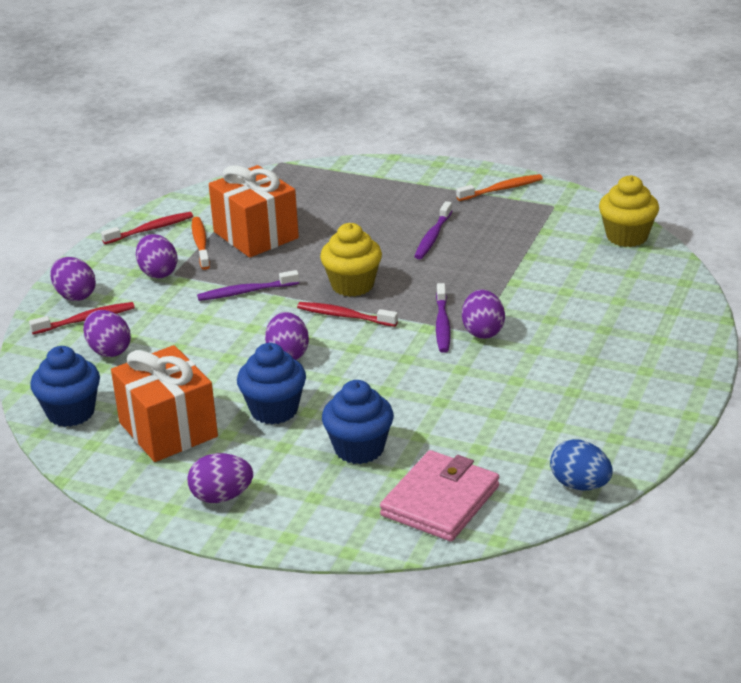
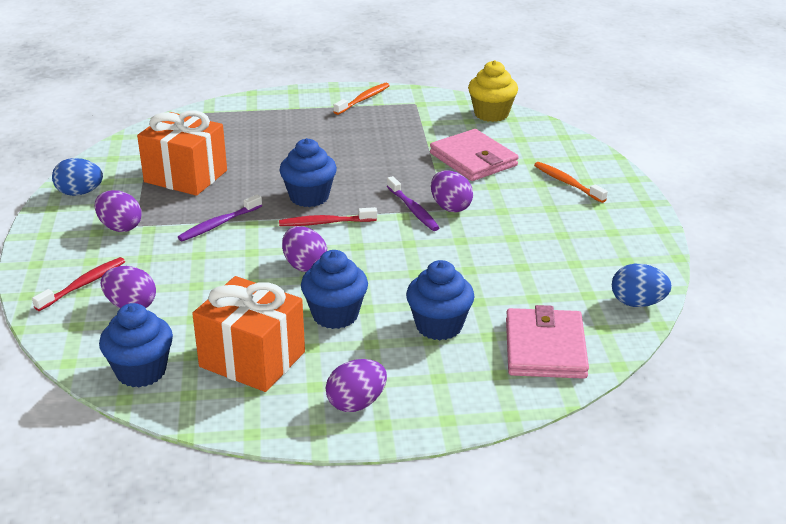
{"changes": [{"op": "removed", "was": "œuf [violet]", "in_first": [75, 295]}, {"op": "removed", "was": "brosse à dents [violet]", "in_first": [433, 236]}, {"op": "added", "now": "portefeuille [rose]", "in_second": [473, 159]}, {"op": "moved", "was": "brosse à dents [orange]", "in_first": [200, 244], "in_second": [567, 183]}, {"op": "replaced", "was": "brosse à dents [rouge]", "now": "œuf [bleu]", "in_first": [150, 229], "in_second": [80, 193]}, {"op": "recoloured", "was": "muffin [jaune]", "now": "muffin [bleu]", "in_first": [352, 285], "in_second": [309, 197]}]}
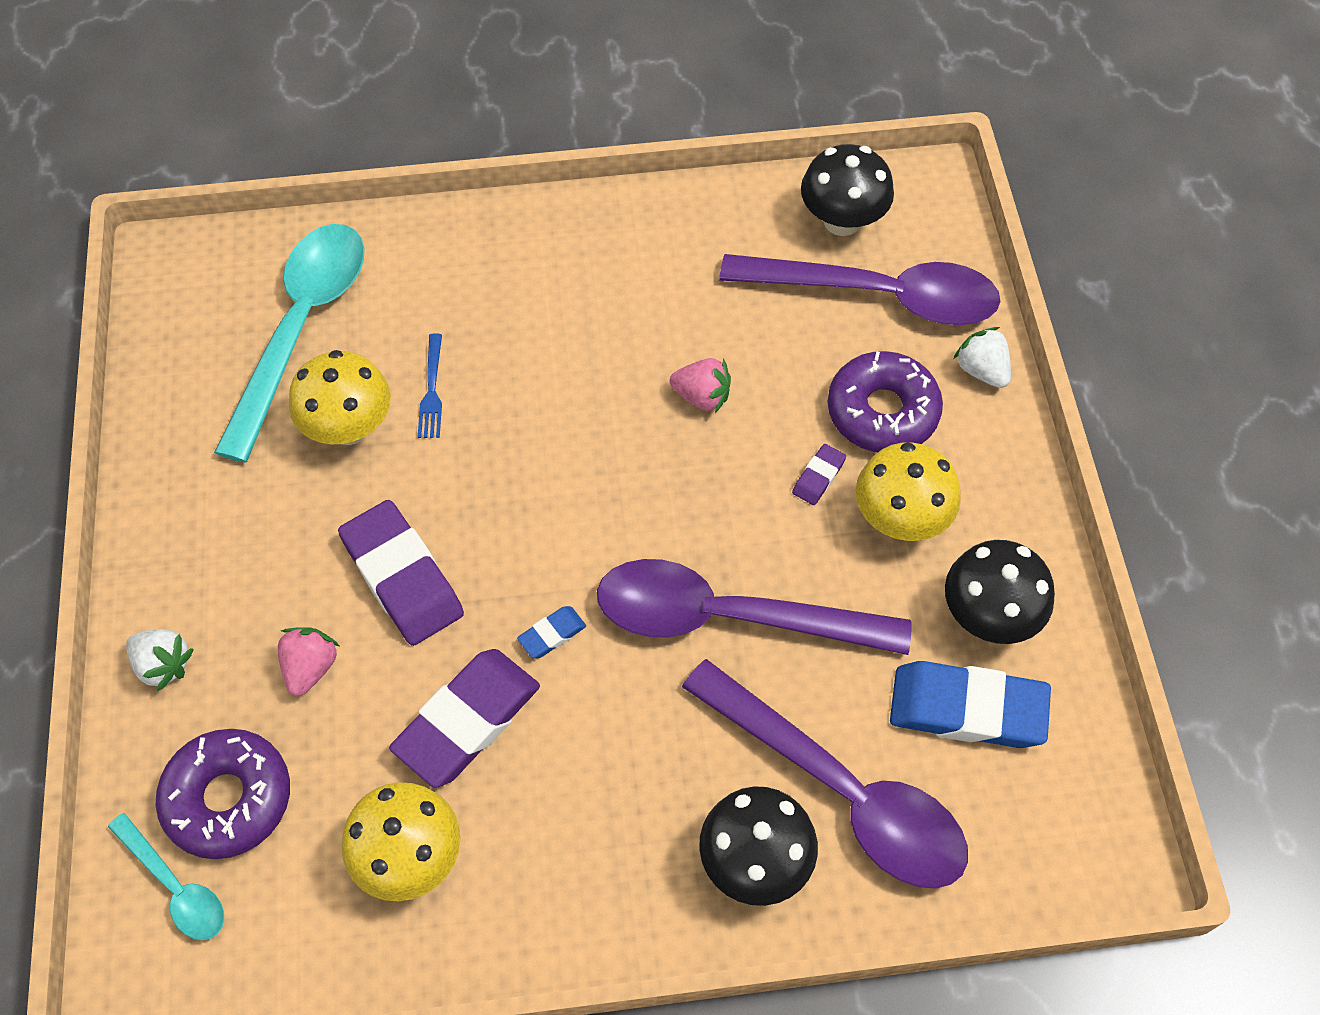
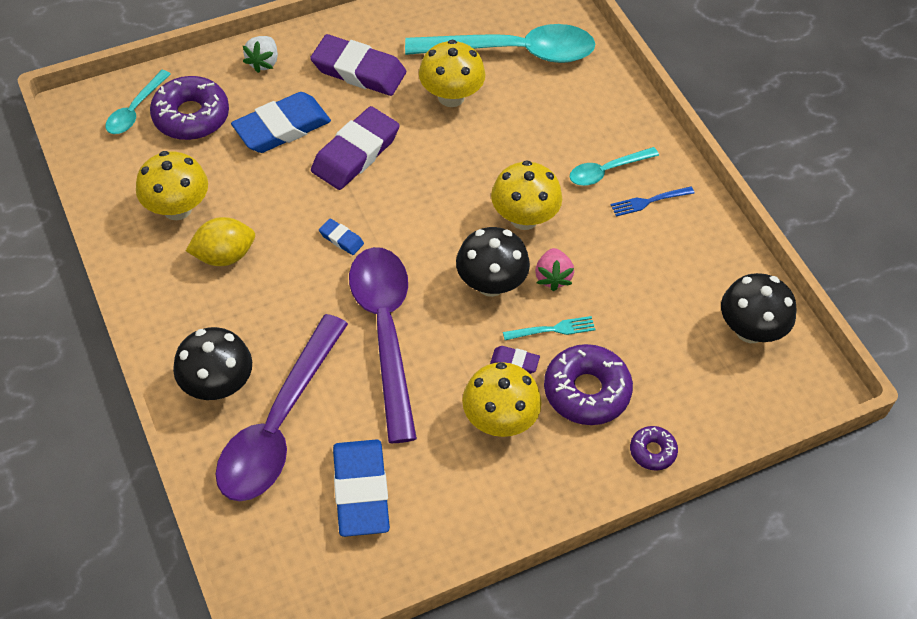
{"changes": [{"op": "removed", "was": "cuillère [violet]", "in_first": [878, 296]}, {"op": "added", "now": "citron [jaune]", "in_second": [224, 256]}, {"op": "added", "now": "champignon [jaune]", "in_second": [524, 218]}, {"op": "added", "now": "fourchette [turquoise]", "in_second": [552, 329]}, {"op": "added", "now": "cuillère [turquoise]", "in_second": [606, 171]}, {"op": "moved", "was": "gomme [violet]", "in_first": [467, 721], "in_second": [358, 70]}, {"op": "moved", "was": "fourchette [bleu]", "in_first": [432, 390], "in_second": [649, 201]}, {"op": "moved", "was": "champignon [noir]", "in_first": [988, 615], "in_second": [491, 284]}, {"op": "replaced", "was": "fraise [rose]", "now": "gomme [bleu]", "in_first": [310, 667], "in_second": [282, 128]}, {"op": "replaced", "was": "fraise [blanc]", "now": "beignet [violet]", "in_first": [981, 370], "in_second": [652, 451]}]}
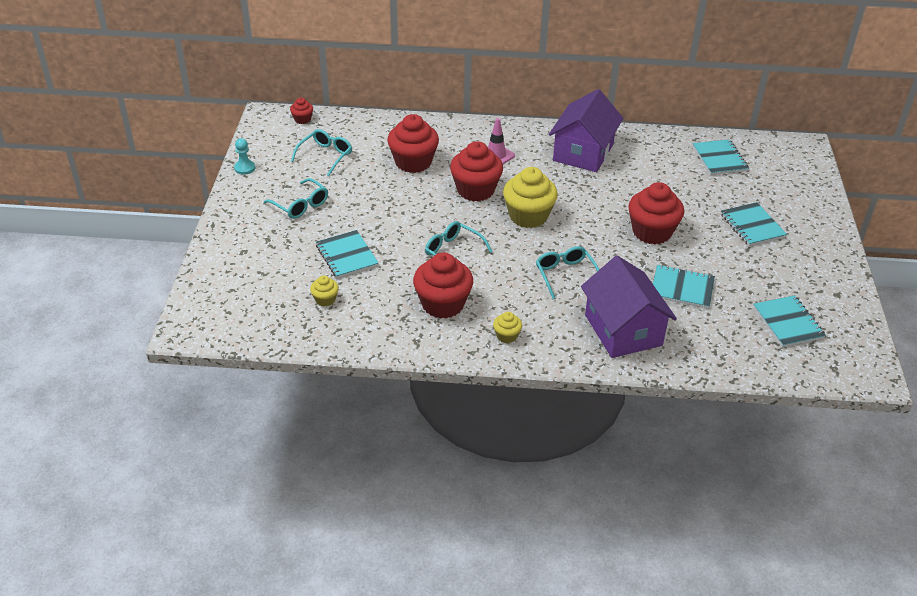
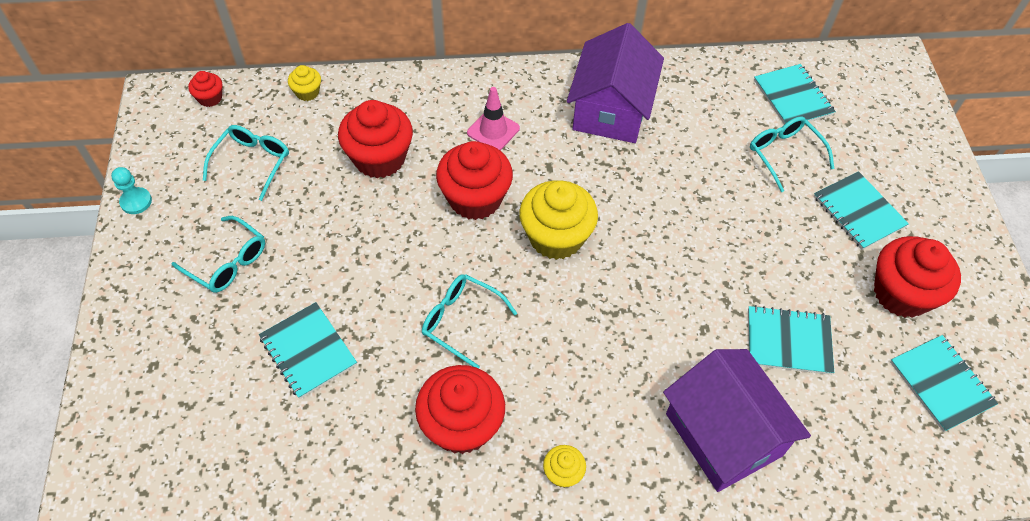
{"changes": [{"op": "moved", "was": "muffin [jaune]", "in_first": [325, 299], "in_second": [307, 92]}, {"op": "moved", "was": "lunettes [turquoise]", "in_first": [565, 275], "in_second": [784, 155]}, {"op": "moved", "was": "muffin [rouge]", "in_first": [652, 232], "in_second": [901, 293]}]}
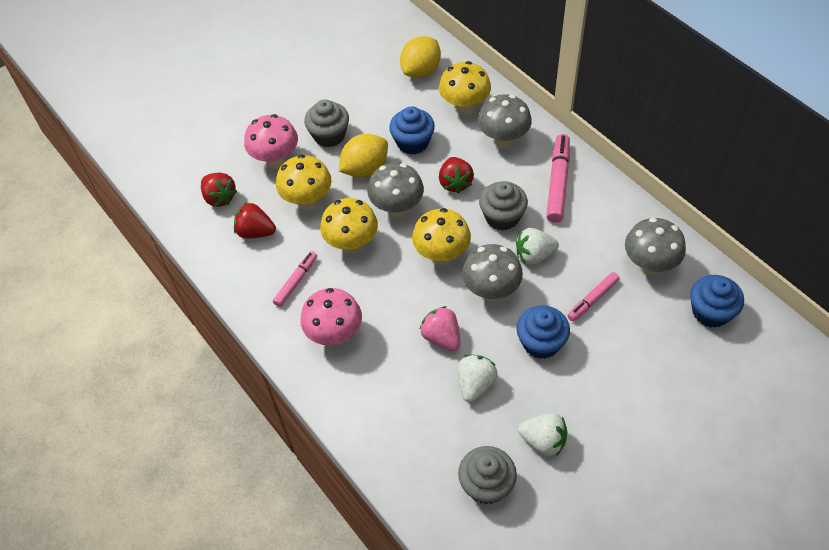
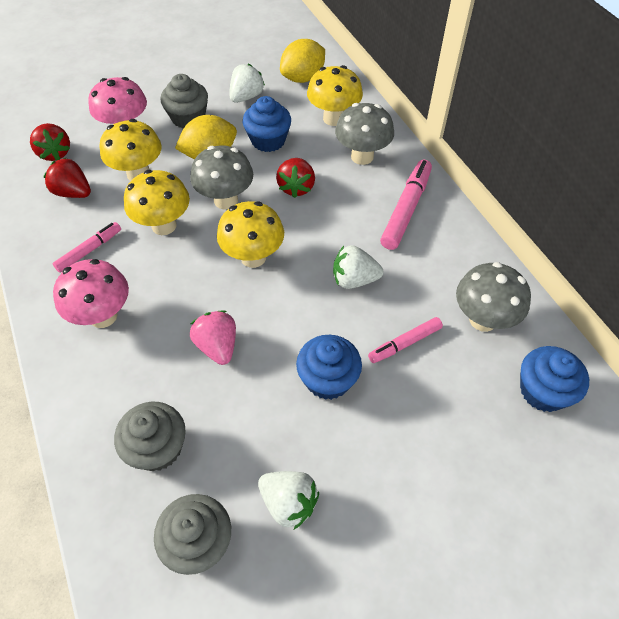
{"changes": [{"op": "removed", "was": "champignon [gris]", "in_first": [491, 291]}, {"op": "moved", "was": "fraise [blanc]", "in_first": [475, 384], "in_second": [246, 97]}, {"op": "moved", "was": "muffin [gris]", "in_first": [502, 217], "in_second": [157, 448]}]}
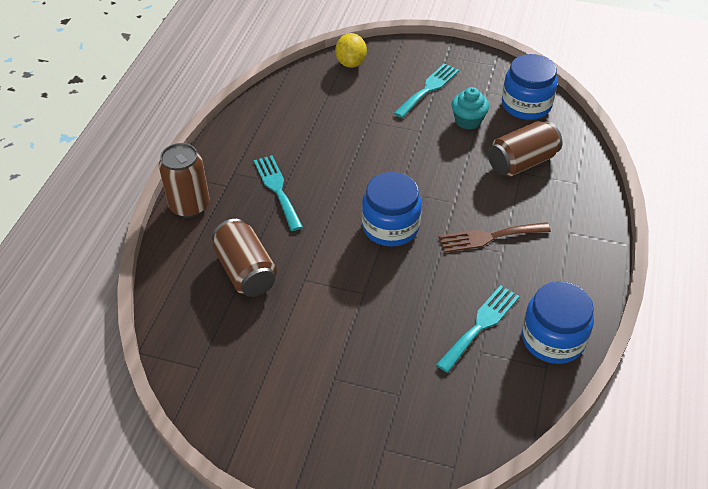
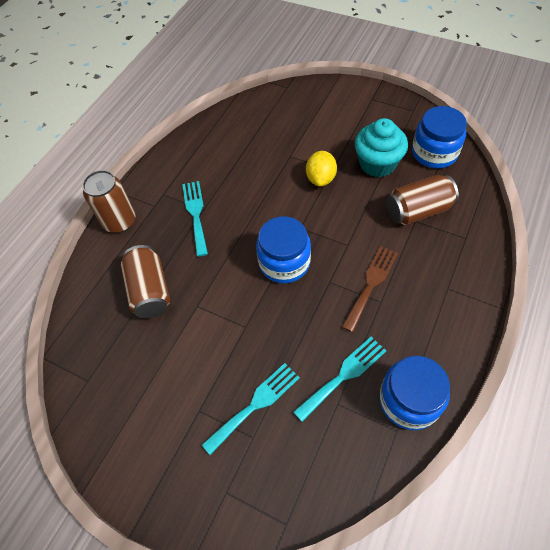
{"changes": [{"op": "moved", "was": "citron [jaune]", "in_first": [351, 63], "in_second": [320, 178]}, {"op": "moved", "was": "fourchette [turquoise]", "in_first": [428, 89], "in_second": [255, 404]}, {"op": "turned", "was": "fourchette [marron]", "in_first": [489, 237], "in_second": [371, 284], "clockwise": 120}, {"op": "resized", "was": "muffin [turquoise]", "in_first": [468, 121], "in_second": [377, 164], "ratio": 1.51}]}
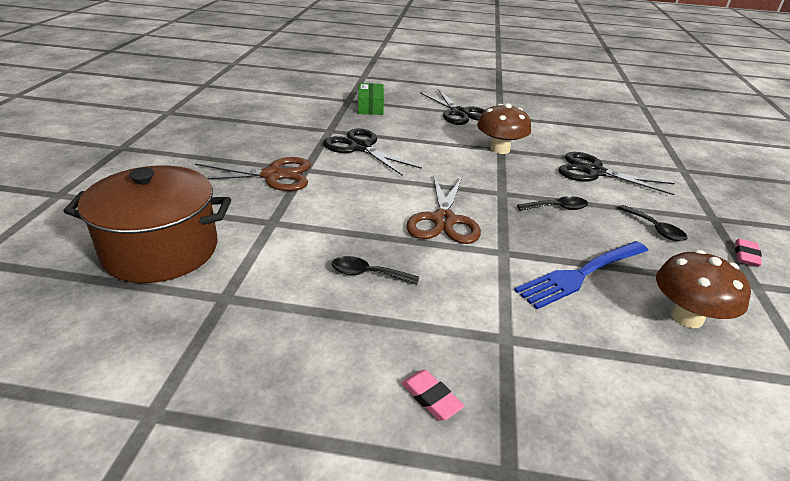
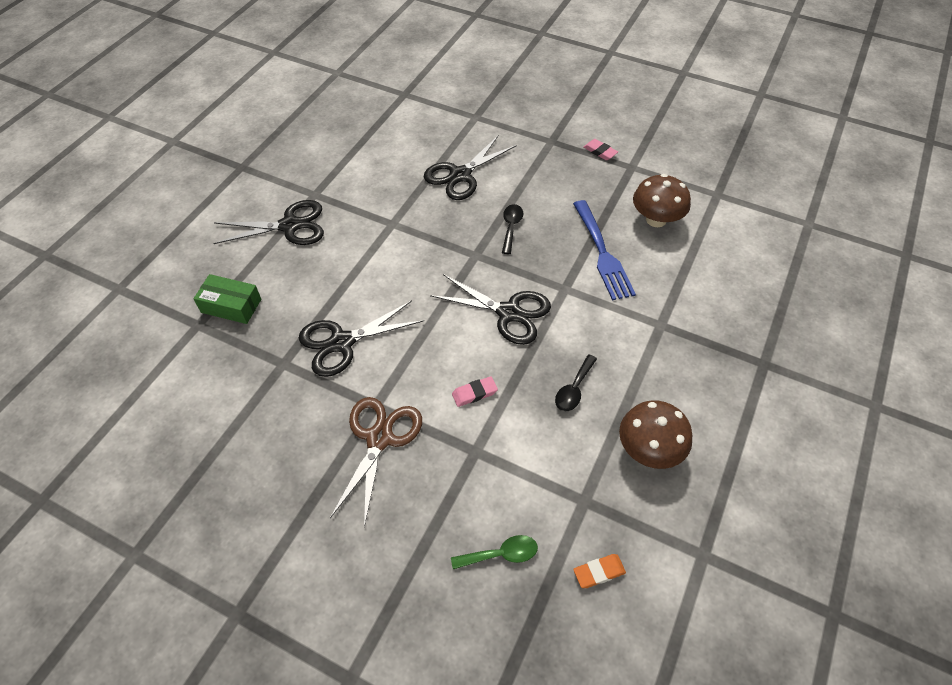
{"changes": [{"op": "removed", "was": "cuillère [noir]", "in_first": [655, 229]}, {"op": "added", "now": "gomme [orange]", "in_second": [599, 572]}, {"op": "moved", "was": "gomme [rose]", "in_first": [431, 398], "in_second": [474, 393]}, {"op": "moved", "was": "champignon [marron]", "in_first": [500, 149], "in_second": [649, 449]}, {"op": "replaced", "was": "marmite [marron]", "now": "cuillère [vert]", "in_first": [161, 250], "in_second": [501, 554]}, {"op": "recoloured", "was": "ciseaux [marron]", "now": "ciseaux [noir]", "in_first": [443, 220], "in_second": [508, 313]}]}
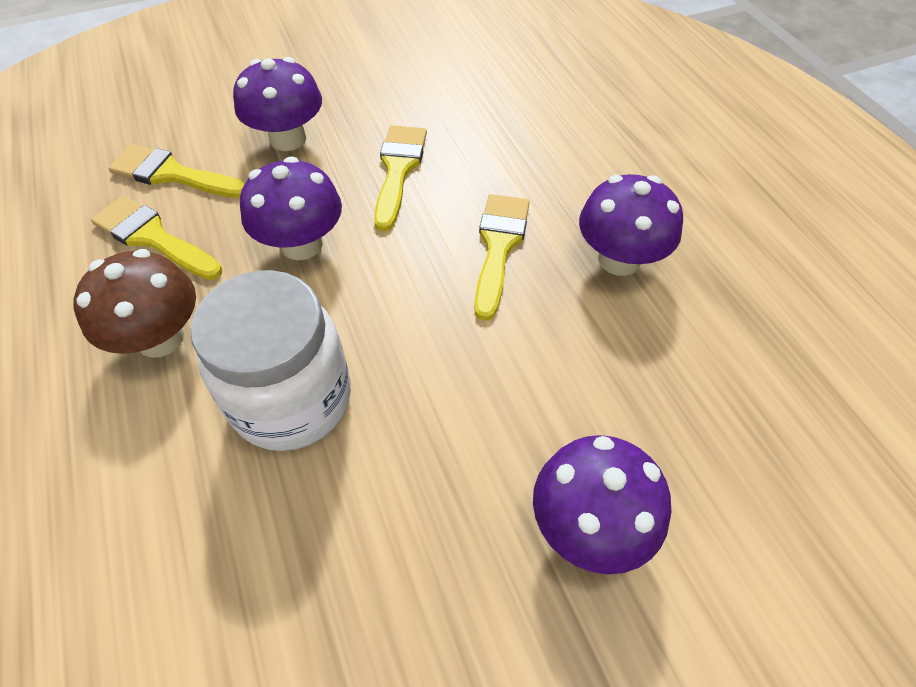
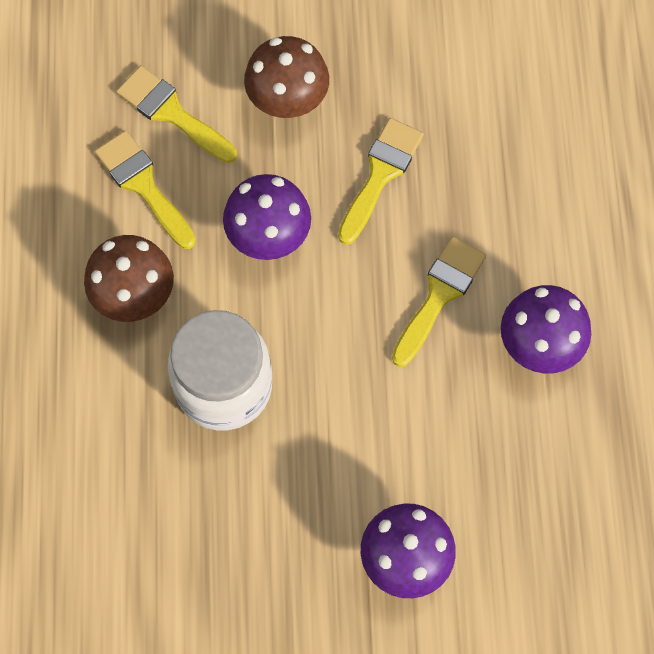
{"changes": [{"op": "recoloured", "was": "champignon [violet]", "now": "champignon [marron]", "in_first": [288, 139], "in_second": [287, 99]}]}
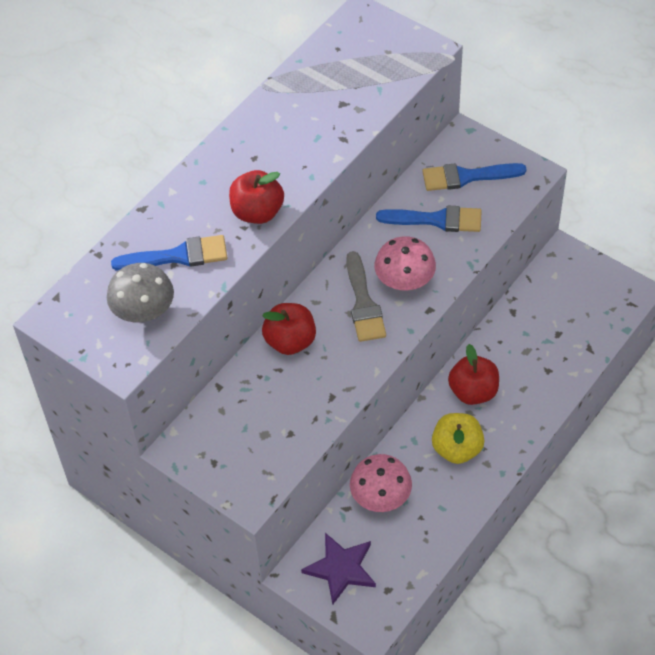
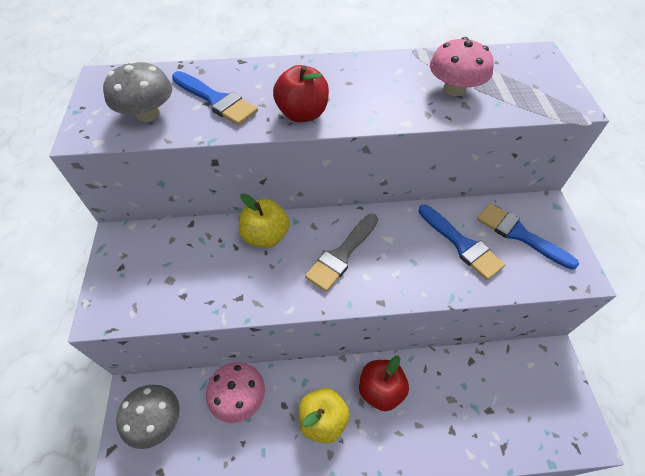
{"changes": [{"op": "moved", "was": "champignon [rose]", "in_first": [404, 280], "in_second": [454, 89]}, {"op": "replaced", "was": "étoile [violet]", "now": "champignon [gris]", "in_first": [341, 569], "in_second": [156, 420]}, {"op": "recoloured", "was": "pomme [rouge]", "now": "pomme [jaune]", "in_first": [290, 341], "in_second": [266, 236]}]}
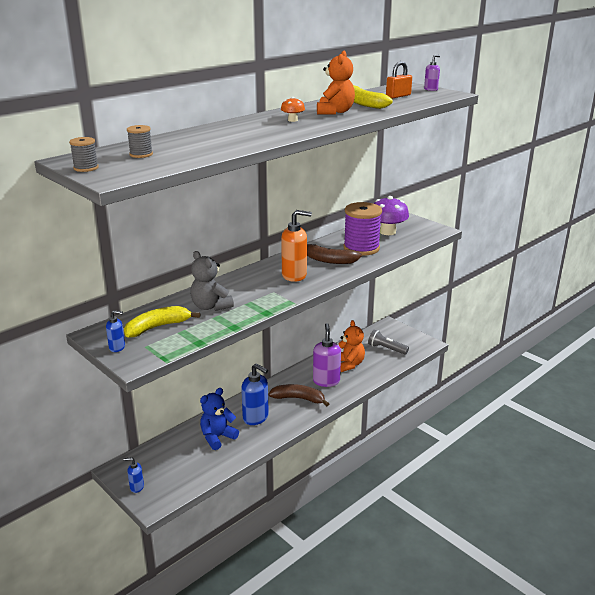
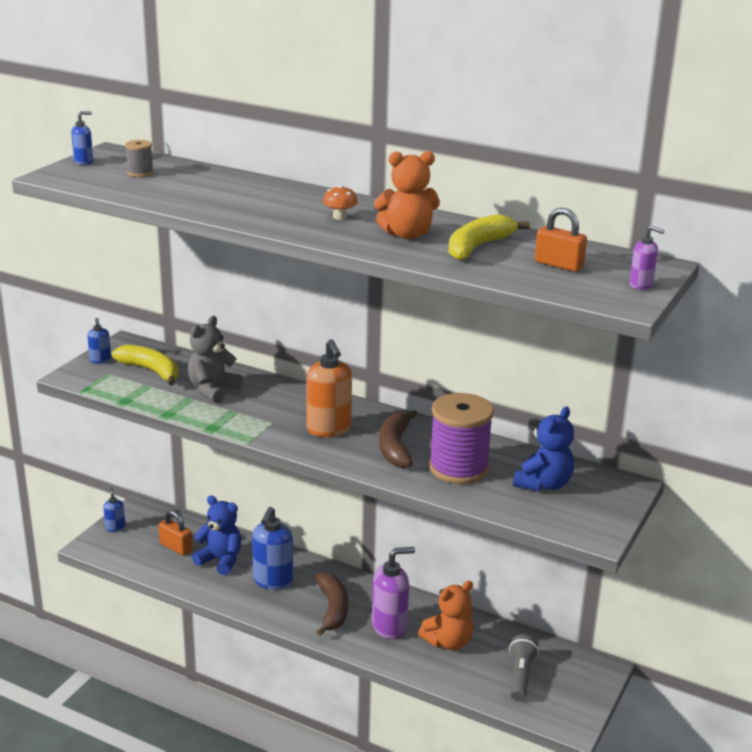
{"changes": [{"op": "added", "now": "cadenas [orange]", "in_second": [176, 547]}, {"op": "replaced", "was": "bobine [gris]", "now": "distributeur de savon [bleu]", "in_first": [86, 168], "in_second": [84, 162]}, {"op": "replaced", "was": "champignon [violet]", "now": "ours en peluche [bleu]", "in_first": [387, 232], "in_second": [543, 484]}]}
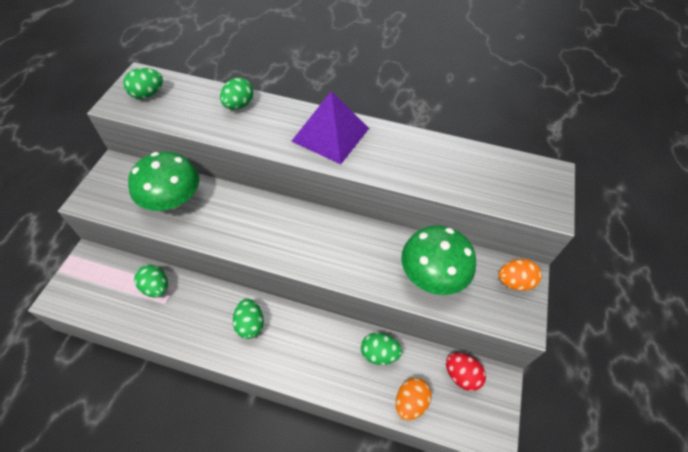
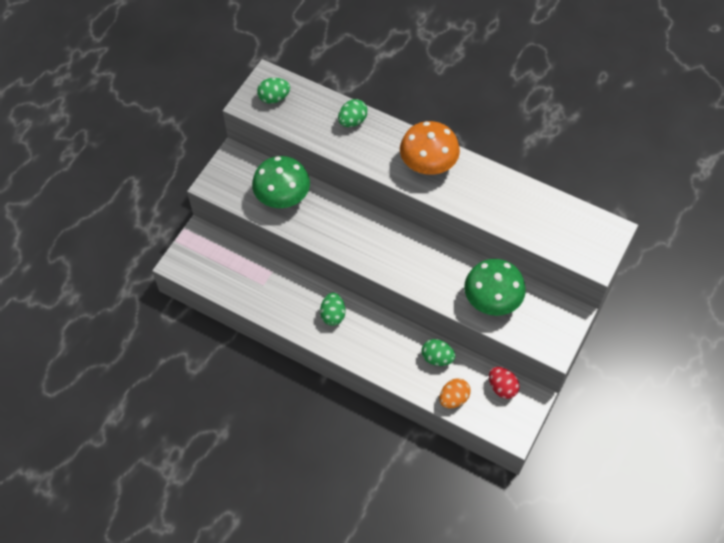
{"changes": [{"op": "removed", "was": "œuf [vert]", "in_first": [156, 287]}, {"op": "removed", "was": "œuf [orange]", "in_first": [514, 282]}, {"op": "replaced", "was": "pyramide [violet]", "now": "champignon [orange]", "in_first": [330, 134], "in_second": [428, 163]}]}
